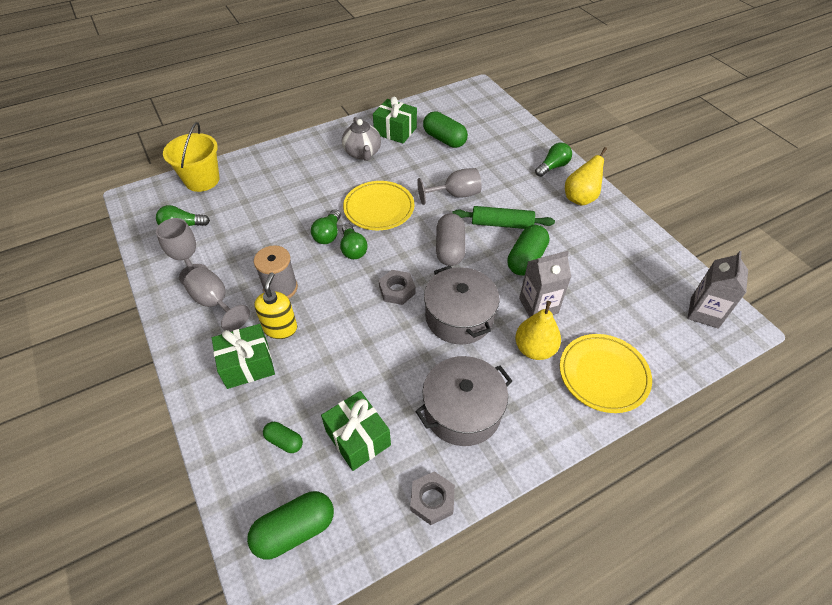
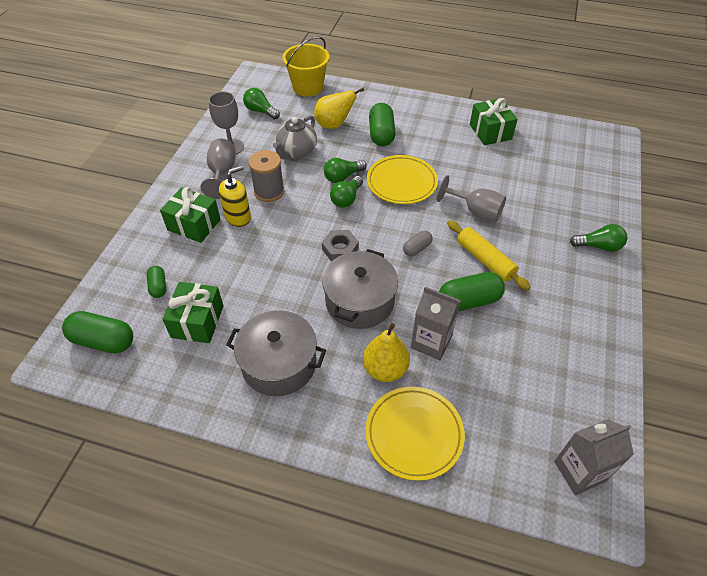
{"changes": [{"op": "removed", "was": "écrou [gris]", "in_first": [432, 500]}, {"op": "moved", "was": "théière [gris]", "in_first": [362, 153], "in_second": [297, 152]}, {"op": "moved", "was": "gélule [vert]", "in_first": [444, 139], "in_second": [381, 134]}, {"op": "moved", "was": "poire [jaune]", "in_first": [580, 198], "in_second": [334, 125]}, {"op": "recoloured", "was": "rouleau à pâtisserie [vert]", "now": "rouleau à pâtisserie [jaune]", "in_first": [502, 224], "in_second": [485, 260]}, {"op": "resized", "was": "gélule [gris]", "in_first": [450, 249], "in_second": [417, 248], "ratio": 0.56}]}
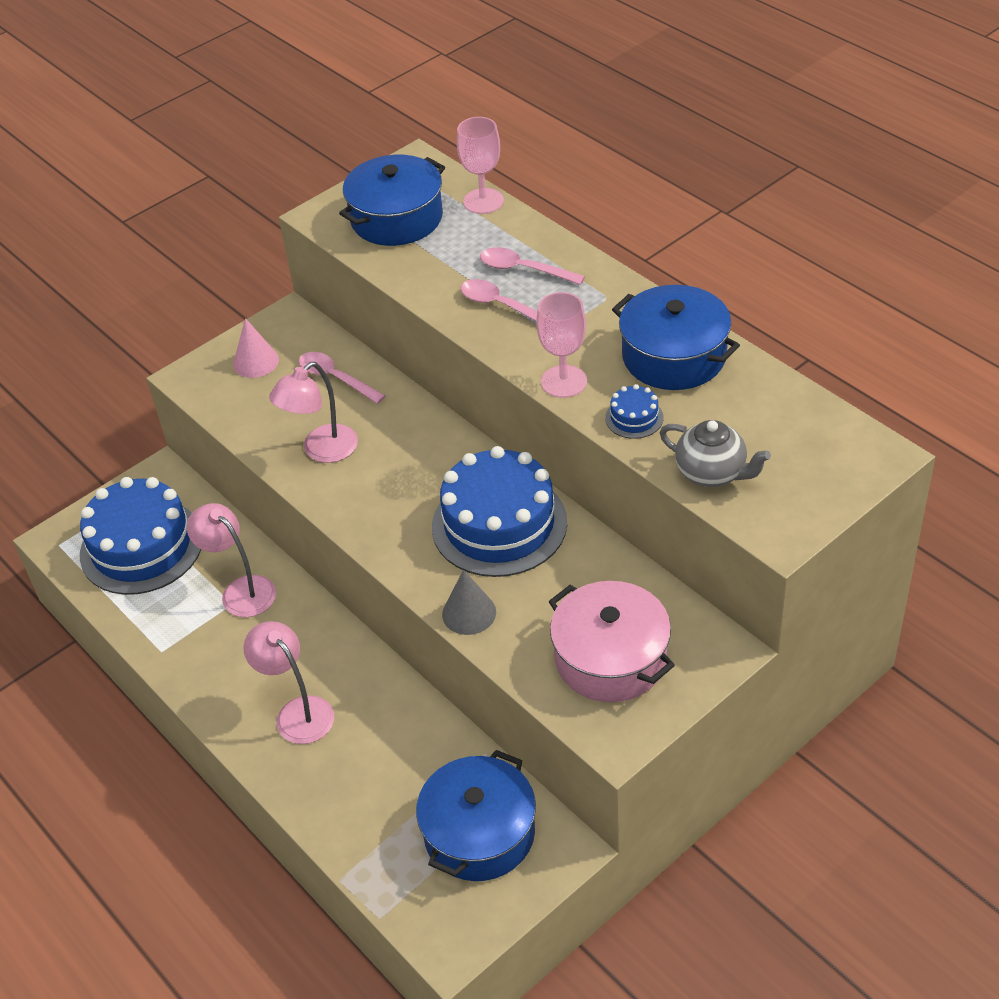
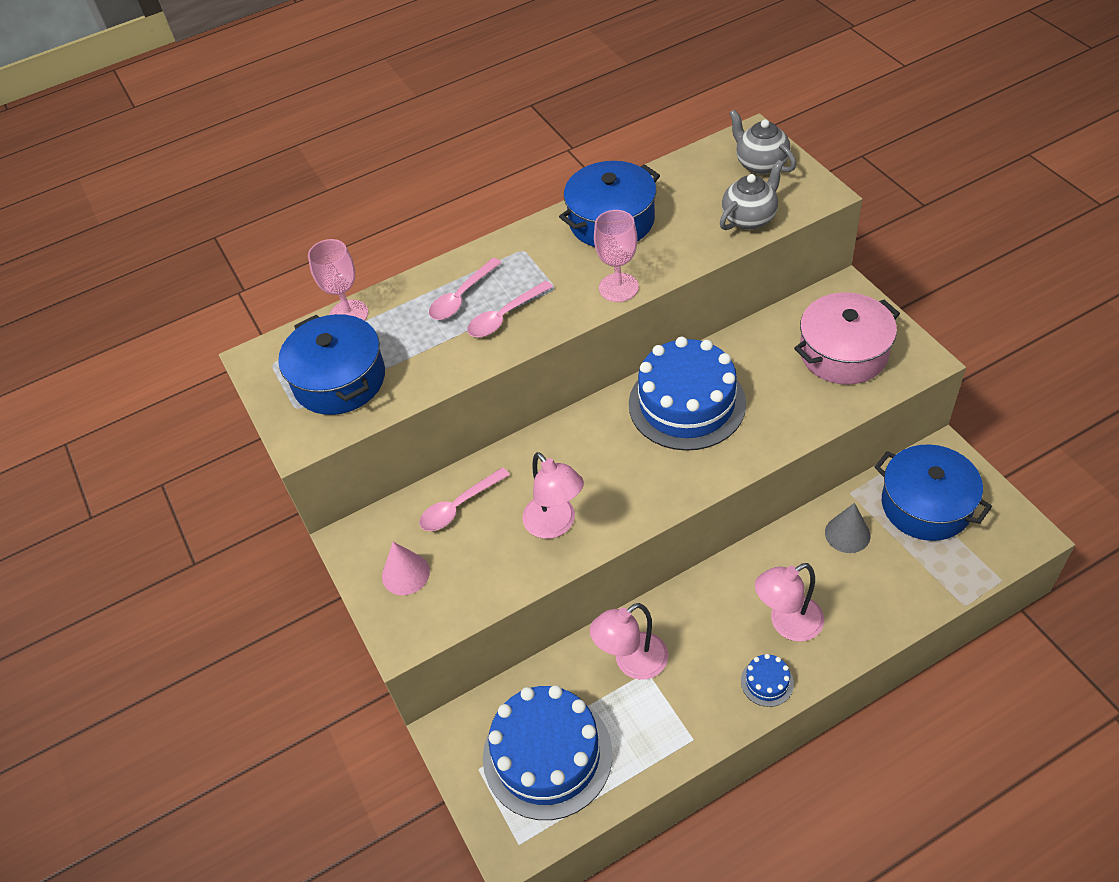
{"changes": [{"op": "added", "now": "théière [gris]", "in_second": [760, 164]}, {"op": "moved", "was": "cône [gris]", "in_first": [469, 613], "in_second": [847, 534]}, {"op": "moved", "was": "gâteau [bleu]", "in_first": [634, 418], "in_second": [767, 682]}]}
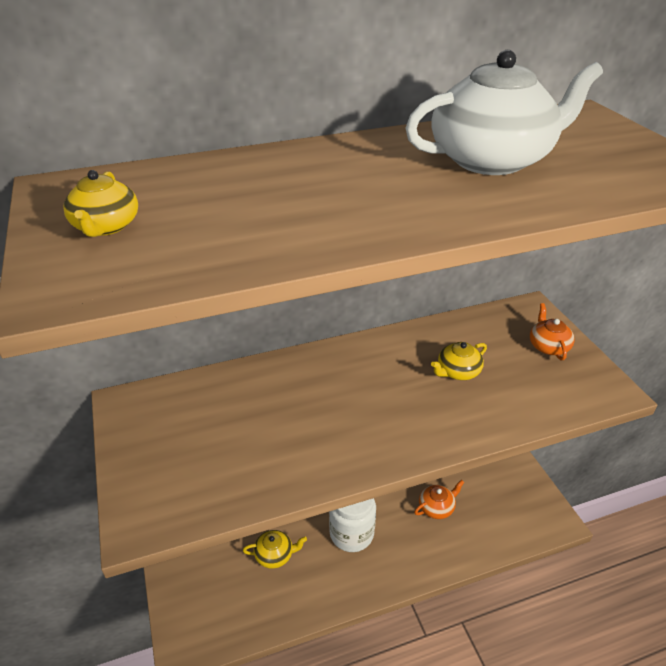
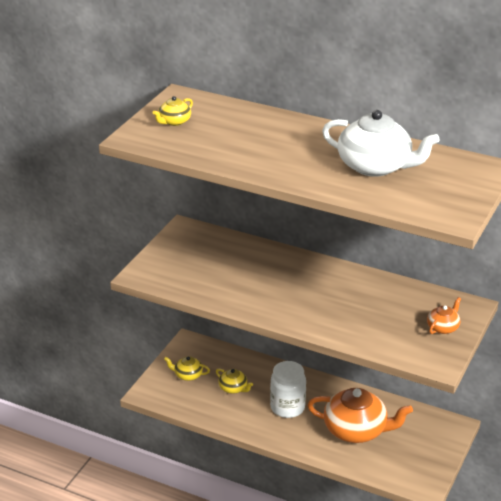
{"changes": [{"op": "moved", "was": "théière [jaune]", "in_first": [457, 371], "in_second": [188, 375]}, {"op": "resized", "was": "théière [orange]", "in_first": [436, 507], "in_second": [356, 430], "ratio": 2.11}]}
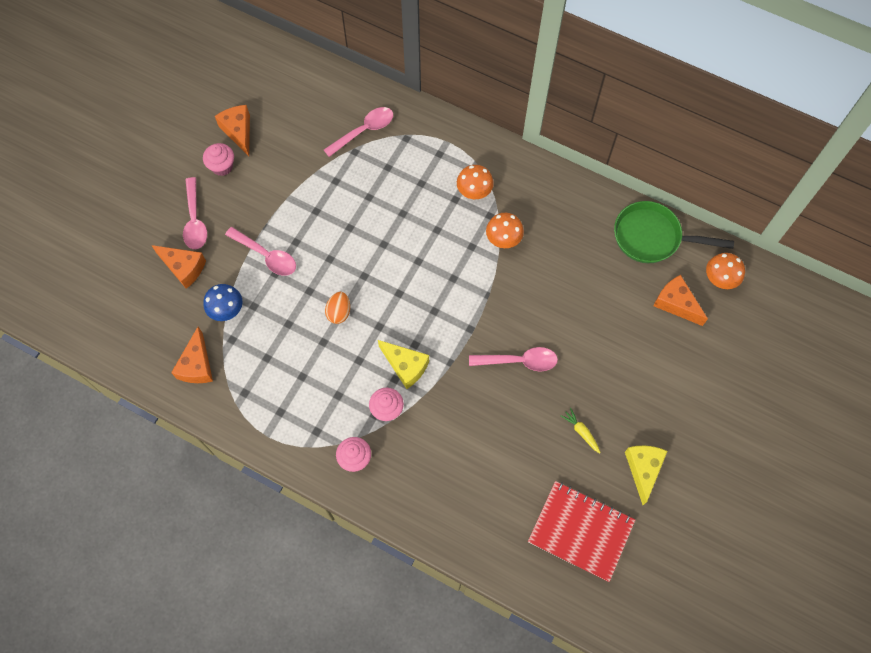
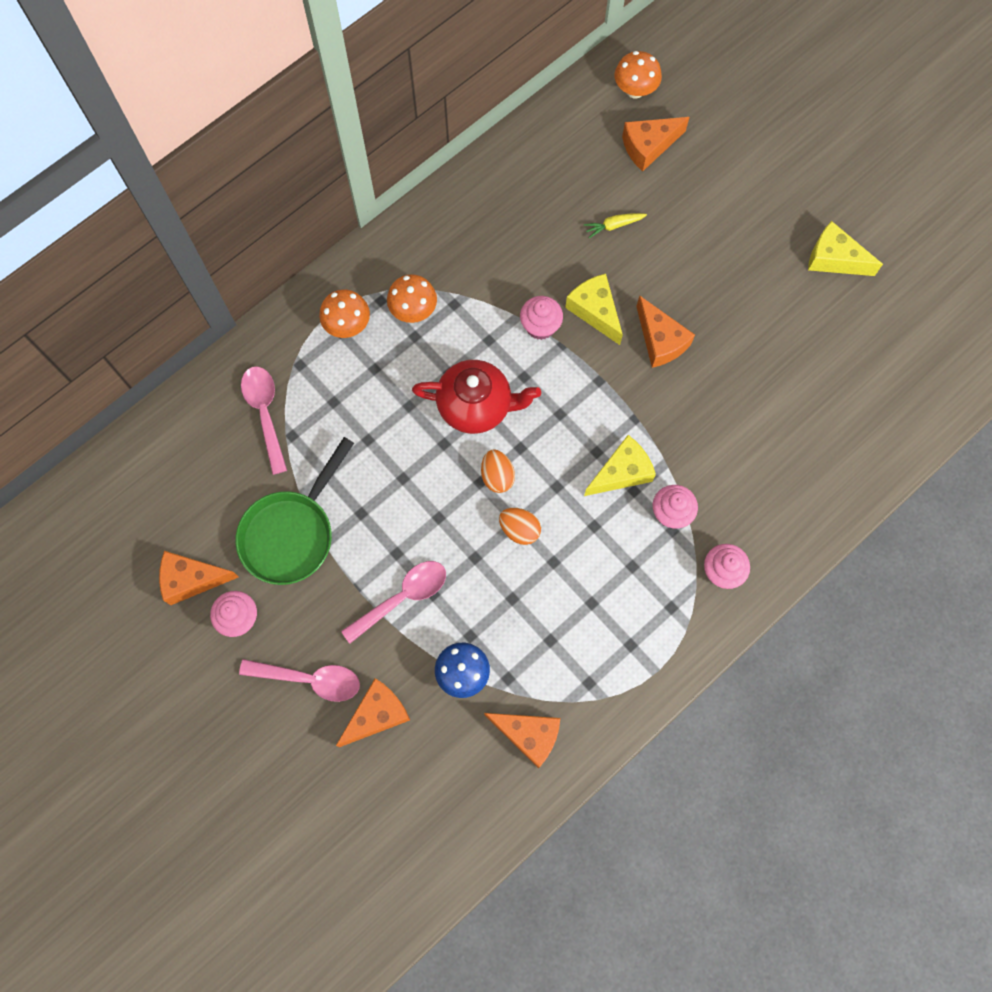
{"changes": [{"op": "removed", "was": "carnet [rouge]", "in_first": [580, 531]}, {"op": "added", "now": "théière [rouge]", "in_second": [476, 406]}, {"op": "added", "now": "œuf [orange]", "in_second": [497, 476]}, {"op": "added", "now": "muffin [rose]", "in_second": [540, 326]}, {"op": "added", "now": "fromage [jaune]", "in_second": [595, 311]}, {"op": "moved", "was": "champignon [orange]", "in_first": [503, 239], "in_second": [347, 325]}, {"op": "moved", "was": "carotte [jaune]", "in_first": [581, 432], "in_second": [614, 226]}, {"op": "moved", "was": "poêle [vert]", "in_first": [652, 237], "in_second": [292, 533]}, {"op": "replaced", "was": "cuillère [rose]", "now": "fromage [orange]", "in_first": [519, 361], "in_second": [660, 340]}]}
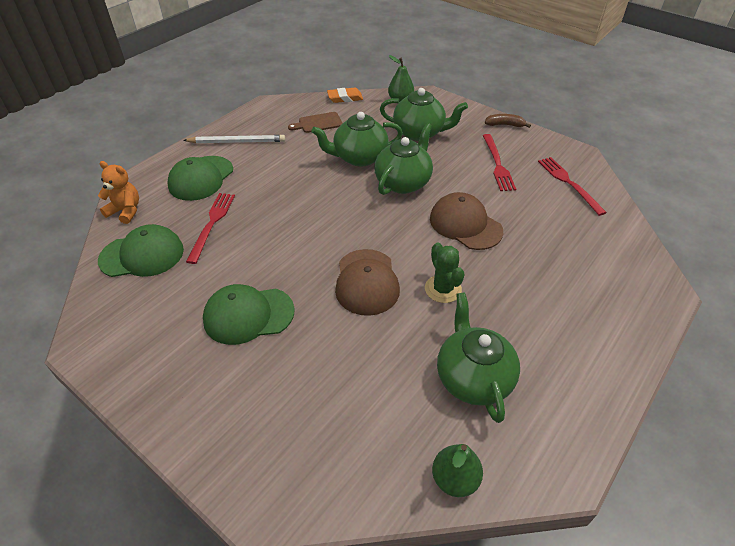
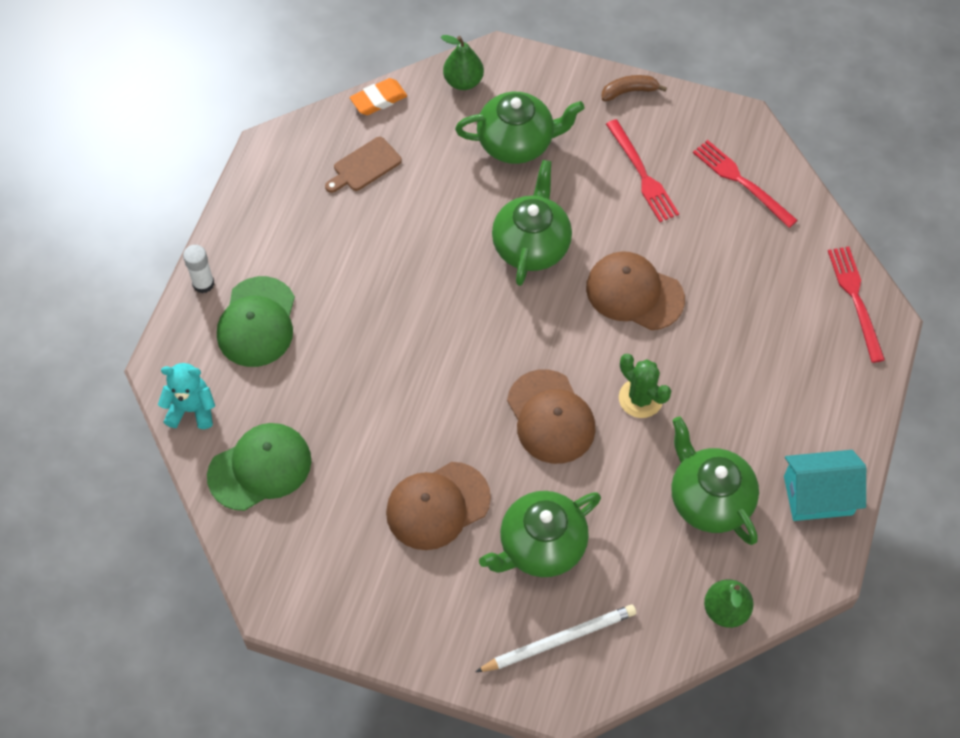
{"changes": [{"op": "added", "now": "bâton de colle [blanc]", "in_second": [203, 284]}, {"op": "added", "now": "maison [turquoise]", "in_second": [818, 495]}, {"op": "moved", "was": "crayon [blanc]", "in_first": [237, 142], "in_second": [559, 640]}, {"op": "moved", "was": "fourchette [rouge]", "in_first": [212, 224], "in_second": [855, 299]}, {"op": "moved", "was": "théière [vert]", "in_first": [359, 157], "in_second": [540, 546]}, {"op": "recoloured", "was": "ours en peluche [orange]", "now": "ours en peluche [turquoise]", "in_first": [125, 211], "in_second": [191, 409]}, {"op": "recoloured", "was": "casquette [vert]", "now": "casquette [marron]", "in_first": [248, 315], "in_second": [437, 506]}]}
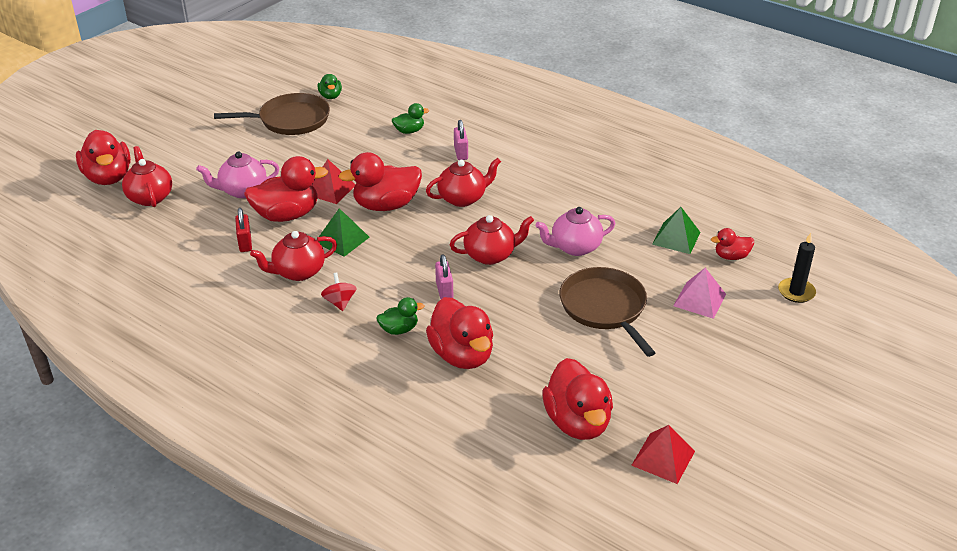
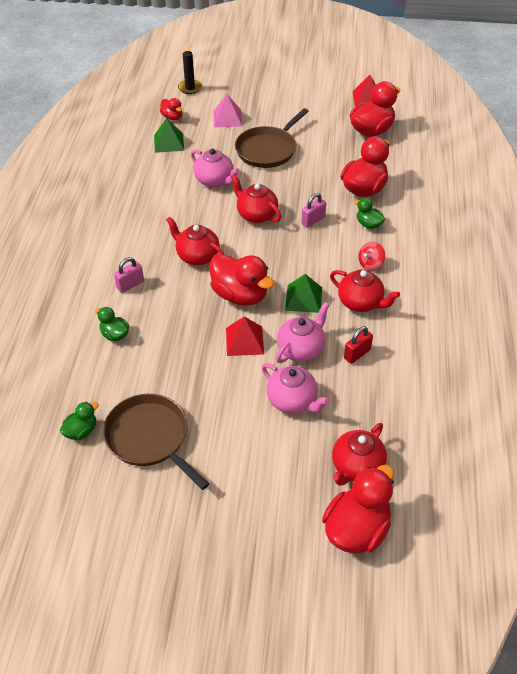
{"changes": [{"op": "replaced", "was": "canard [rouge]", "now": "théière [rose]", "in_first": [287, 215], "in_second": [301, 349]}]}
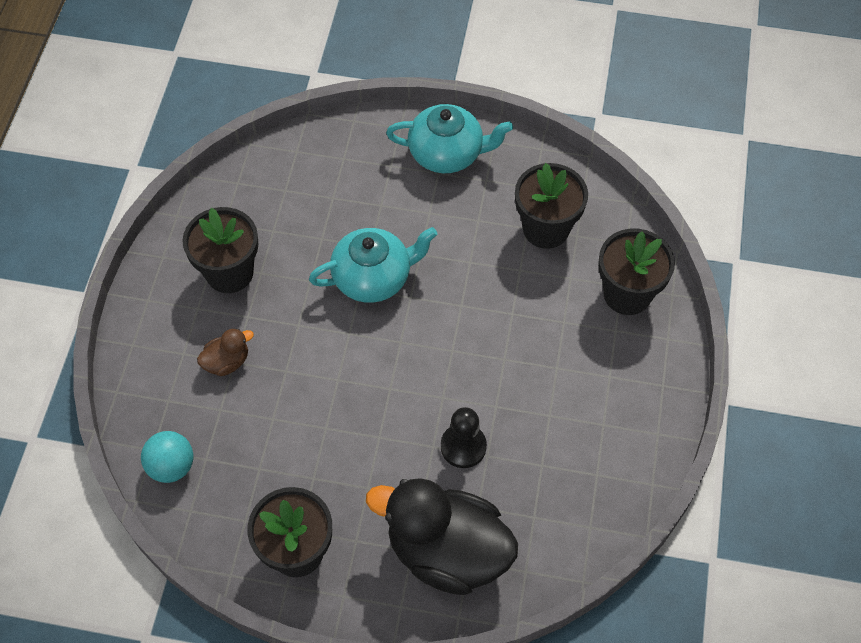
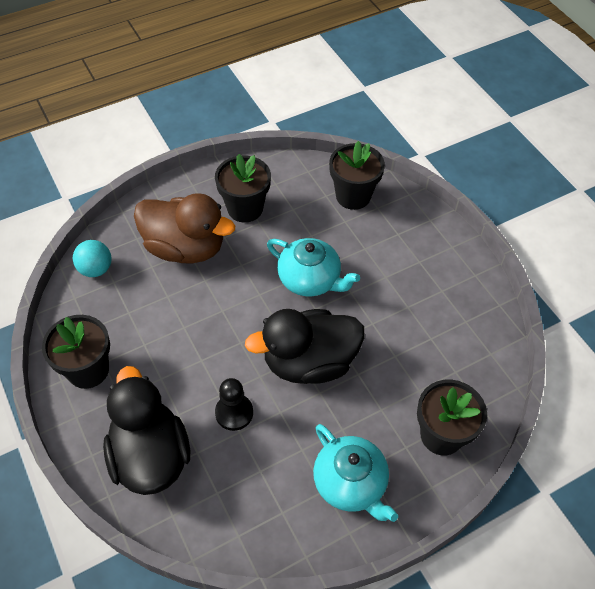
{"changes": [{"op": "added", "now": "canard [noir]", "in_second": [309, 362]}, {"op": "moved", "was": "théière [turquoise]", "in_first": [447, 153], "in_second": [350, 483]}, {"op": "moved", "was": "pot de fleurs [noir]", "in_first": [546, 229], "in_second": [353, 196]}, {"op": "resized", "was": "canard [marron]", "in_first": [227, 362], "in_second": [185, 248], "ratio": 2.32}]}
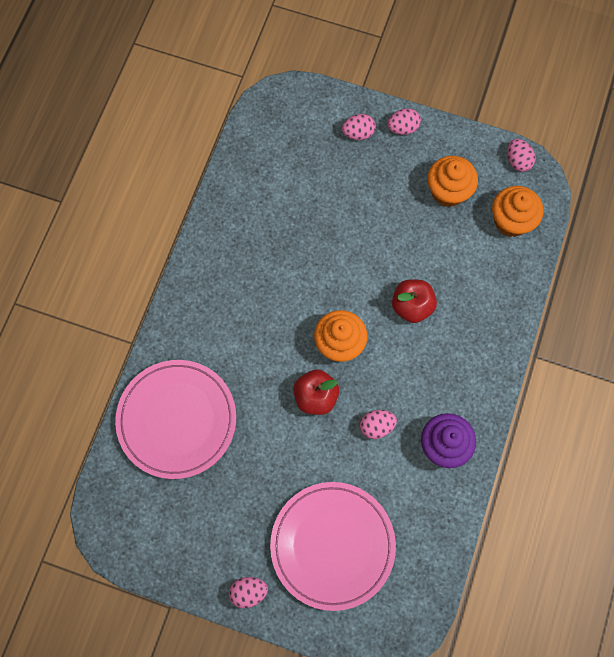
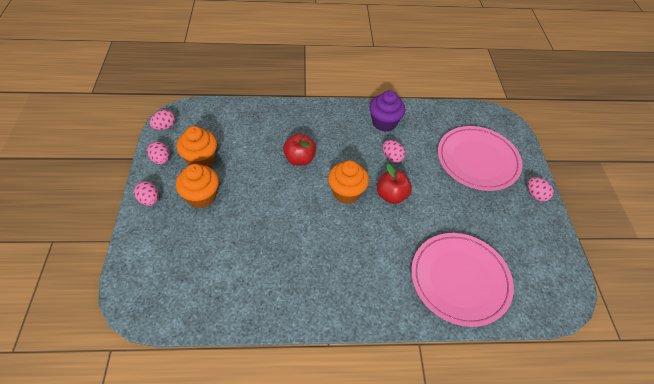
{"changes": [{"op": "moved", "was": "œuf [rose]", "in_first": [358, 133], "in_second": [161, 160]}, {"op": "moved", "was": "muffin [orange]", "in_first": [511, 221], "in_second": [201, 196]}]}
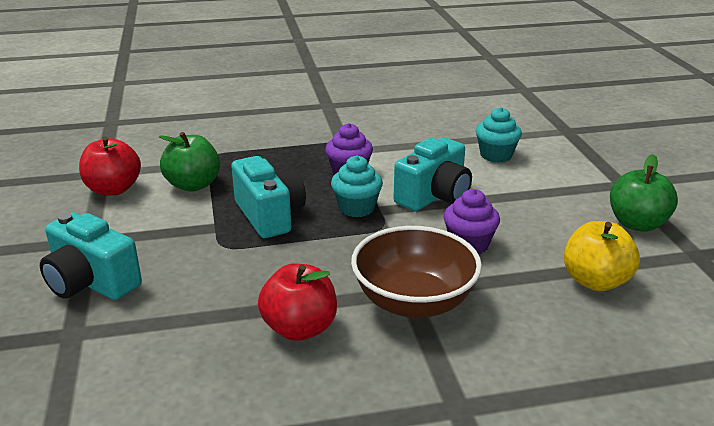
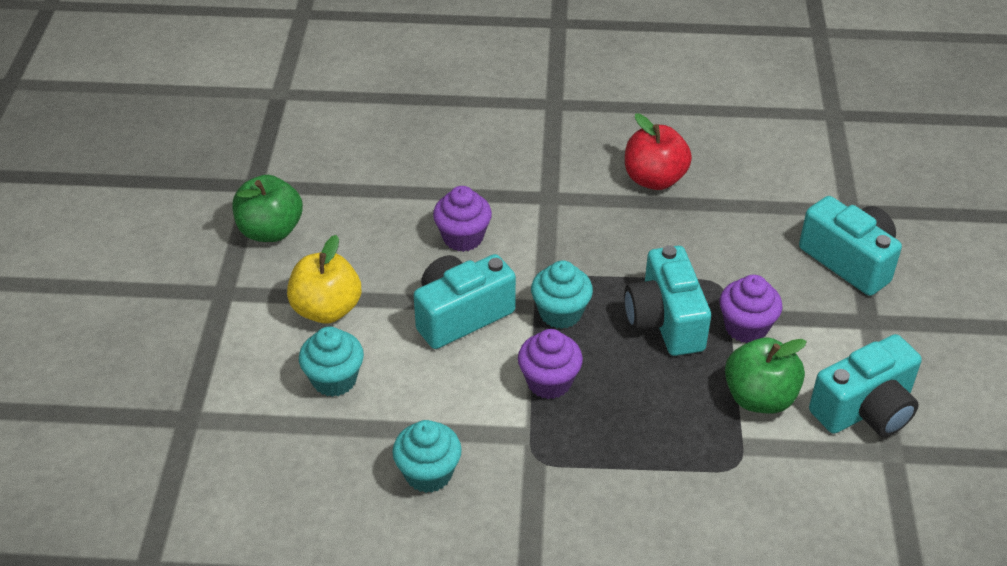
{"changes": [{"op": "removed", "was": "bol [marron]", "in_first": [414, 302]}, {"op": "added", "now": "muffin [turquoise]", "in_second": [428, 473]}, {"op": "added", "now": "muffin [violet]", "in_second": [746, 327]}, {"op": "moved", "was": "pomme [jaune]", "in_first": [595, 281], "in_second": [327, 309]}, {"op": "replaced", "was": "pomme [rouge]", "now": "appareil photo [turquoise]", "in_first": [113, 189], "in_second": [865, 409]}]}
